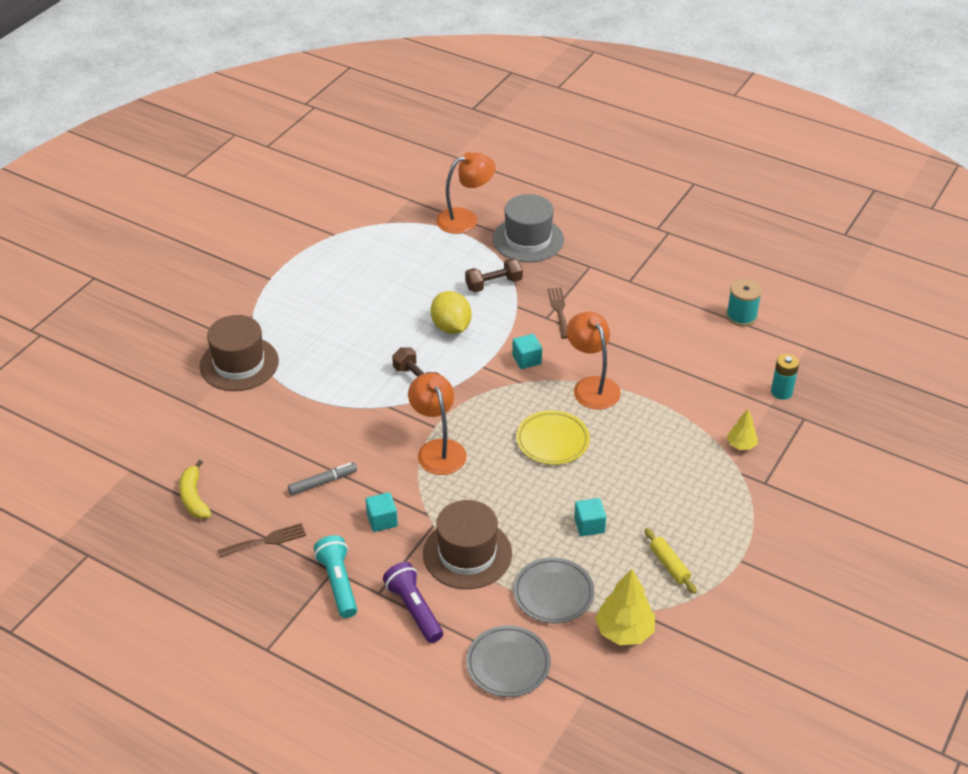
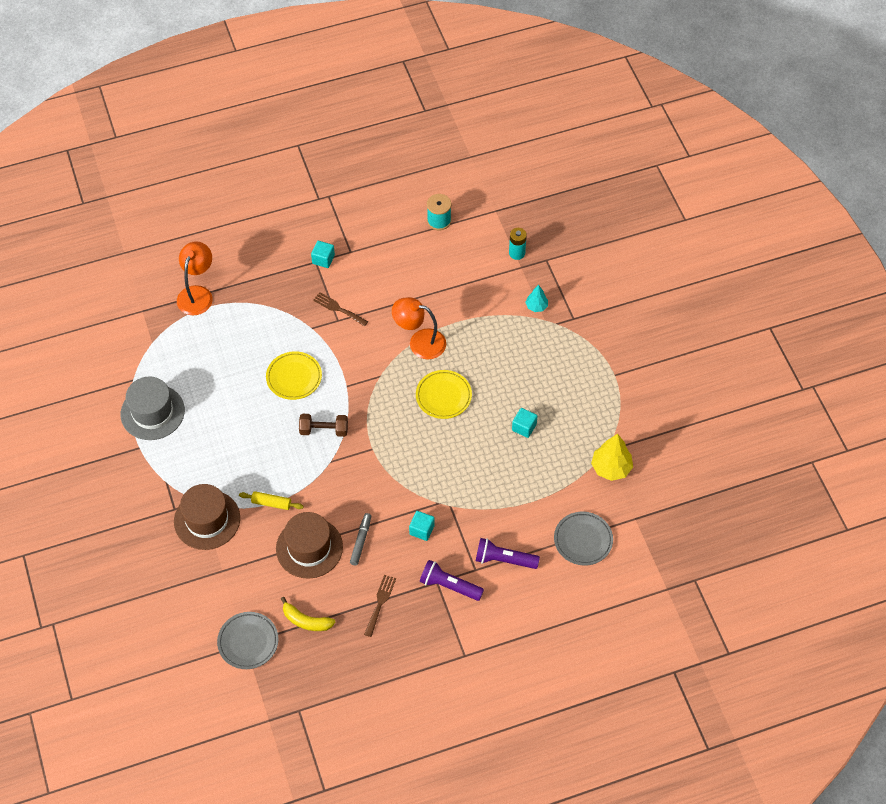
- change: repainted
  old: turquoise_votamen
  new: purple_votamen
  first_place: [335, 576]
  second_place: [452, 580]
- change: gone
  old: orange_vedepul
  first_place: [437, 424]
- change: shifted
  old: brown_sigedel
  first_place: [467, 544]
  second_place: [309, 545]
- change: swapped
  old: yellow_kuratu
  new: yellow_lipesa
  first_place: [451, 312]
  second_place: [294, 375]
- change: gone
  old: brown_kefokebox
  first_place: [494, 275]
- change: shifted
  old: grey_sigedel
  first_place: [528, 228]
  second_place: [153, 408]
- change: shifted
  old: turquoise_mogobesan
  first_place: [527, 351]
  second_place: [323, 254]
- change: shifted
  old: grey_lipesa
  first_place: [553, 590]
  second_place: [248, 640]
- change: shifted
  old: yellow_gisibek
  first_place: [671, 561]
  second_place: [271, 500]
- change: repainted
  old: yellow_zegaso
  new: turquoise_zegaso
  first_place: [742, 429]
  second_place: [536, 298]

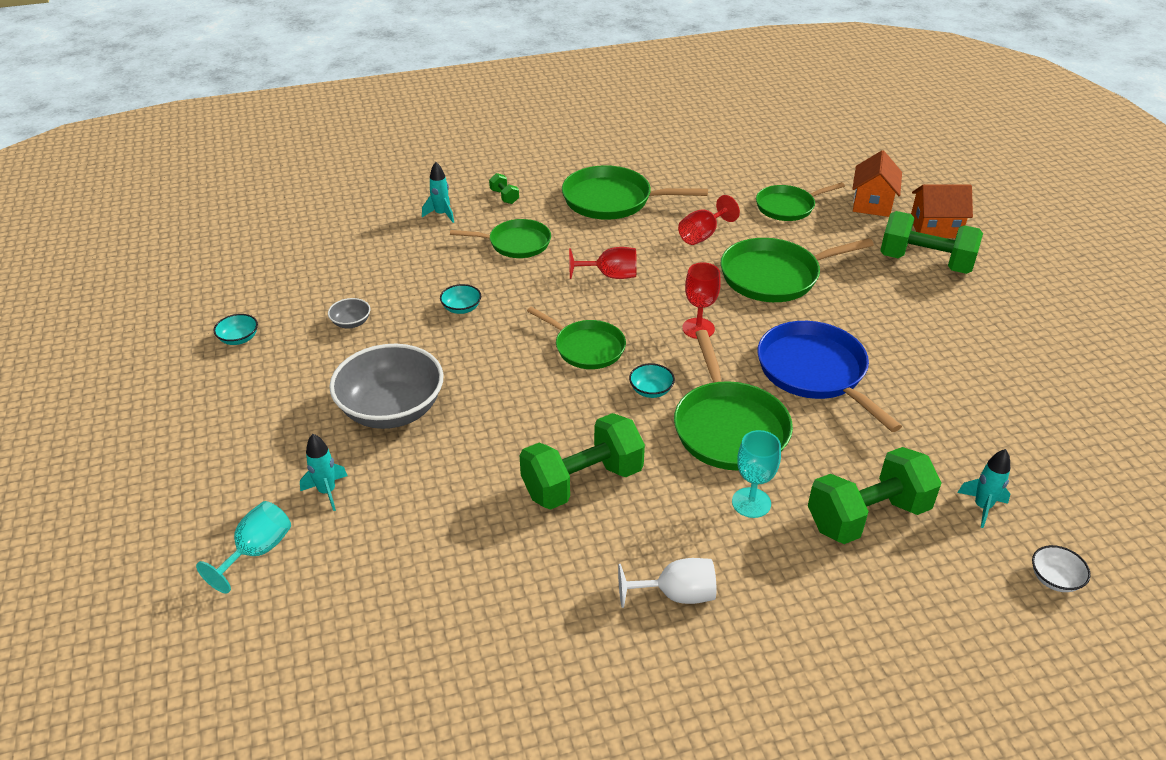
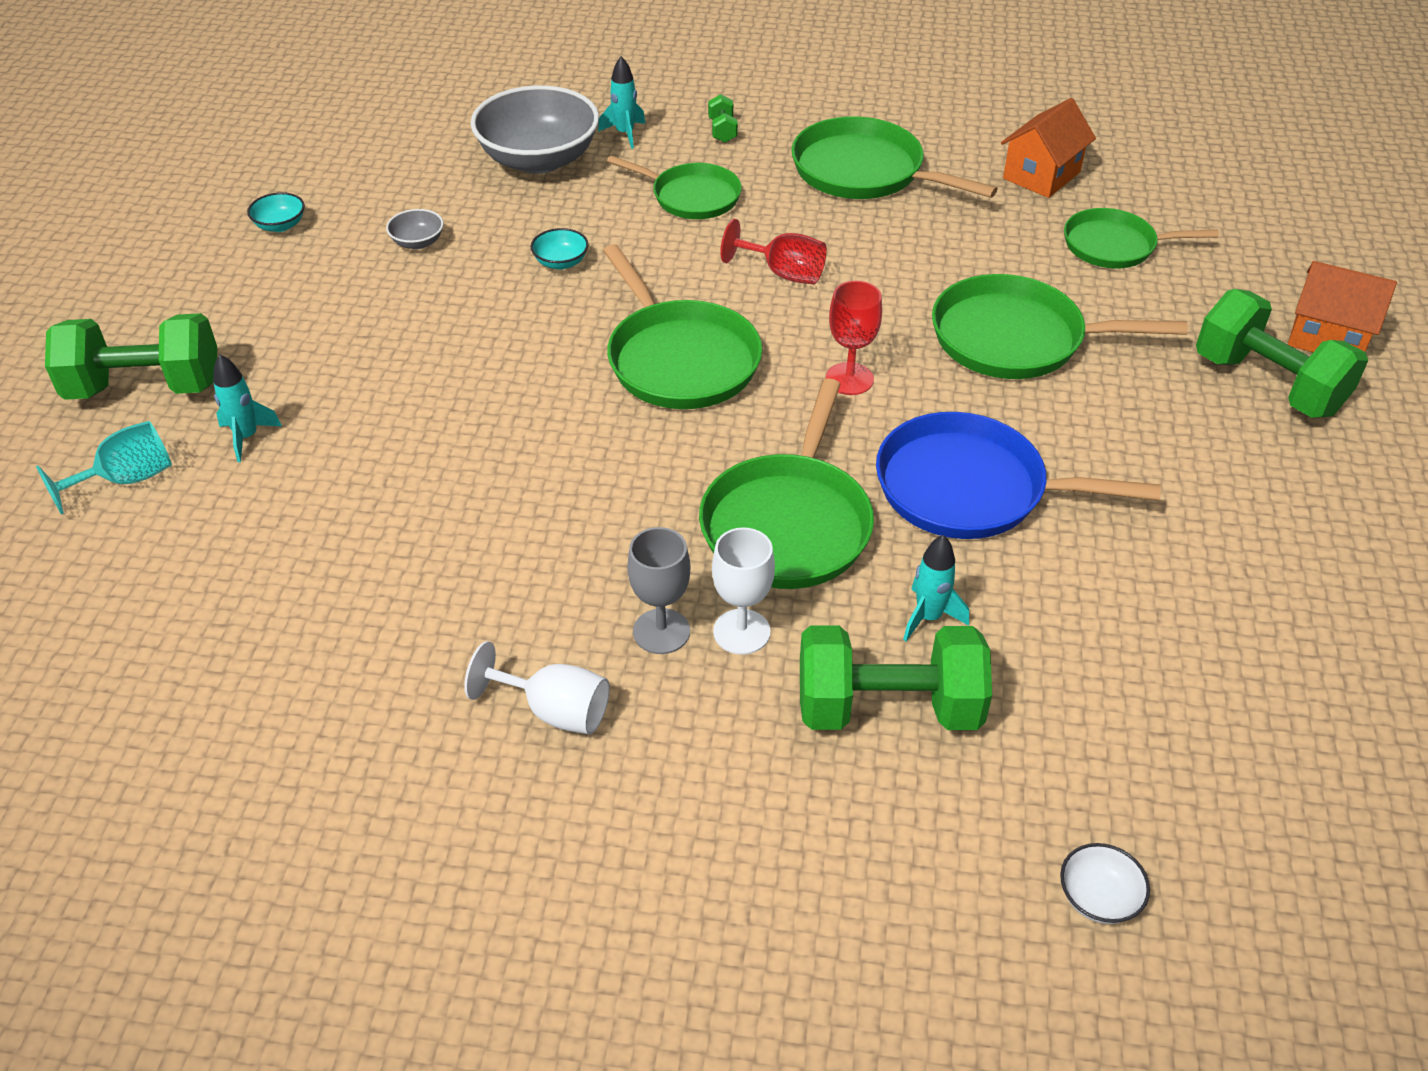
- change: shifted
  old: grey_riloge
  first_place: [386, 386]
  second_place: [534, 129]
- change: shifted
  old: green_kefokebox
  first_place: [582, 461]
  second_place: [131, 356]
- change: scaled
  old: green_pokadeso
  first_place: [576, 338]
  second_place: [683, 326]
  factor: 1.53
- change: gone
  old: turquoise_riloge
  first_place: [652, 380]
- change: gone
  old: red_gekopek
  first_place: [709, 220]
- change: repainted
  old: turquoise_gekopek
  new: white_gekopek
  first_place: [756, 474]
  second_place: [743, 591]
- change: rotated
  old: blue_pokadeso
  first_place: [830, 376]
  second_place: [1018, 475]
  degrees: -75
- change: shifted
  old: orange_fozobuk
  first_place: [877, 183]
  second_place: [1048, 148]
- change: shifted
  old: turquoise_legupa
  first_place: [984, 488]
  second_place: [936, 588]
- change: new
  new: grey_gekopek
  second_place: [658, 590]

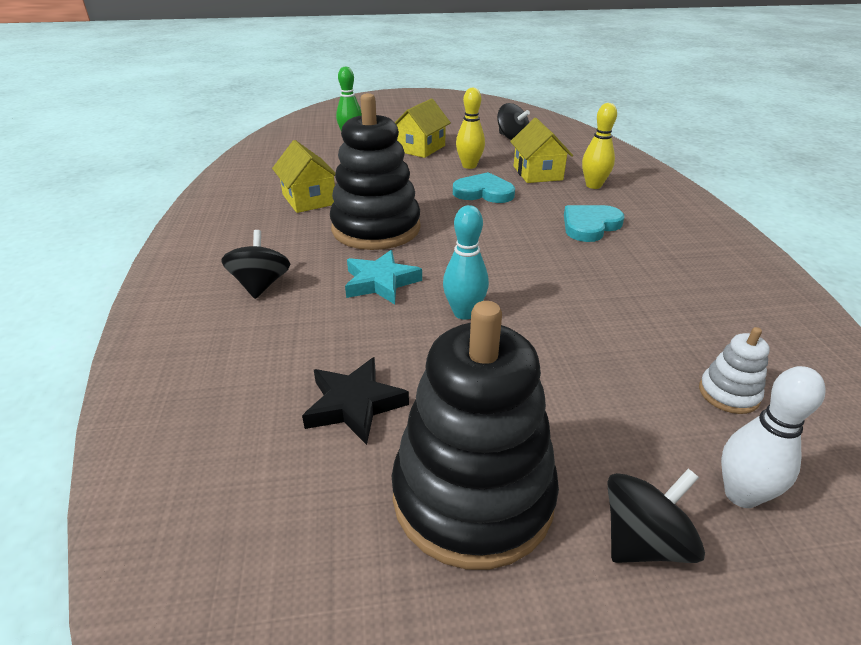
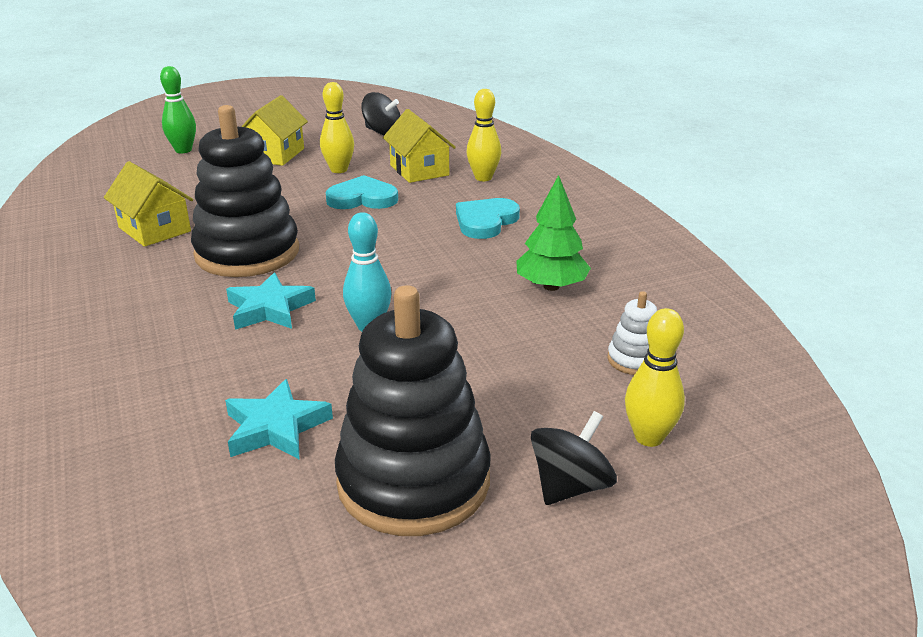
- change: gone
  old: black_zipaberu
  first_place: [255, 264]
- change: repainted
  old: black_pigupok
  new: turquoise_pigupok
  first_place: [355, 401]
  second_place: [279, 419]
- change: repainted
  old: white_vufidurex
  new: yellow_vufidurex
  first_place: [773, 437]
  second_place: [655, 377]
- change: new
  new: green_zegaso
  second_place: [553, 233]

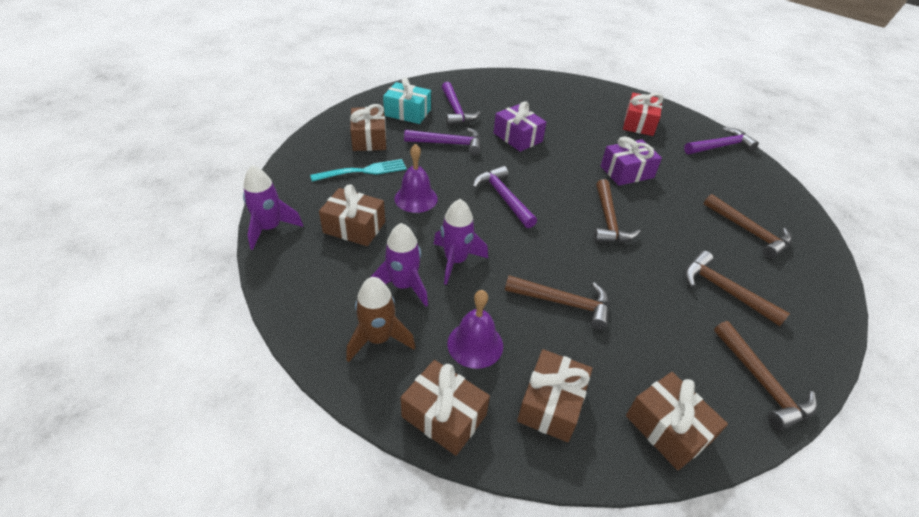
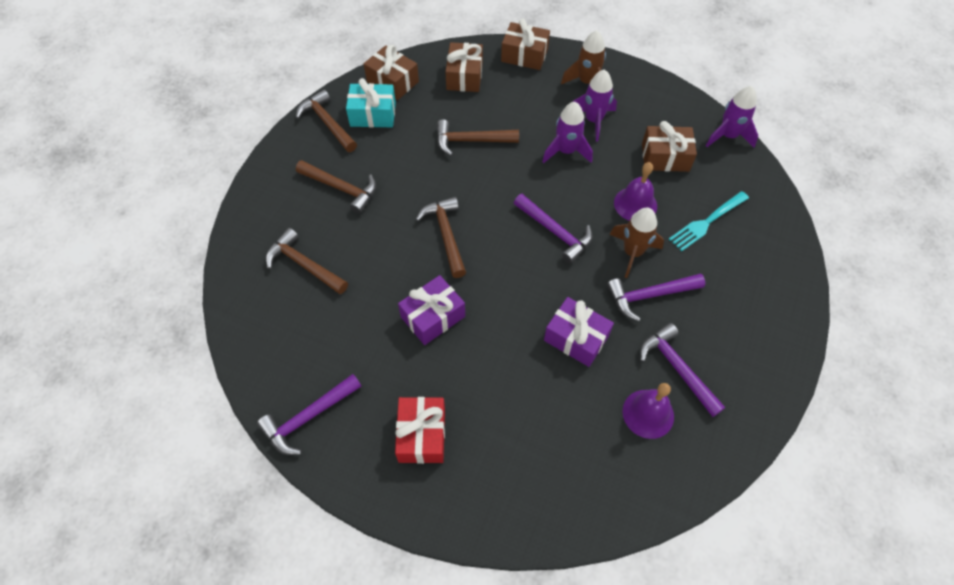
- change: gone
  old: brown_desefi
  first_place: [368, 127]
- change: shifted
  old: turquoise_desefi
  first_place: [407, 100]
  second_place: [371, 102]
- change: shifted
  old: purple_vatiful
  first_place: [475, 329]
  second_place: [648, 411]
- change: new
  new: brown_legupa
  second_place: [636, 242]

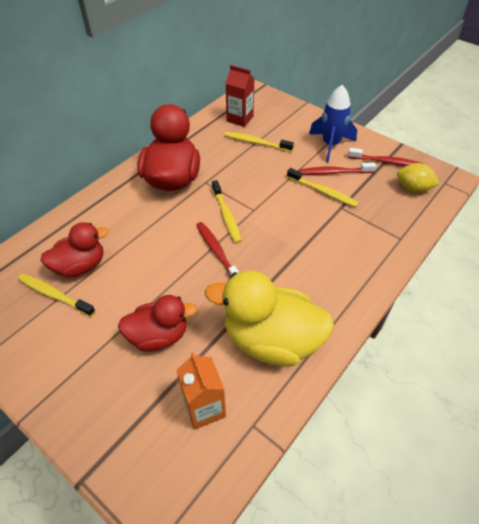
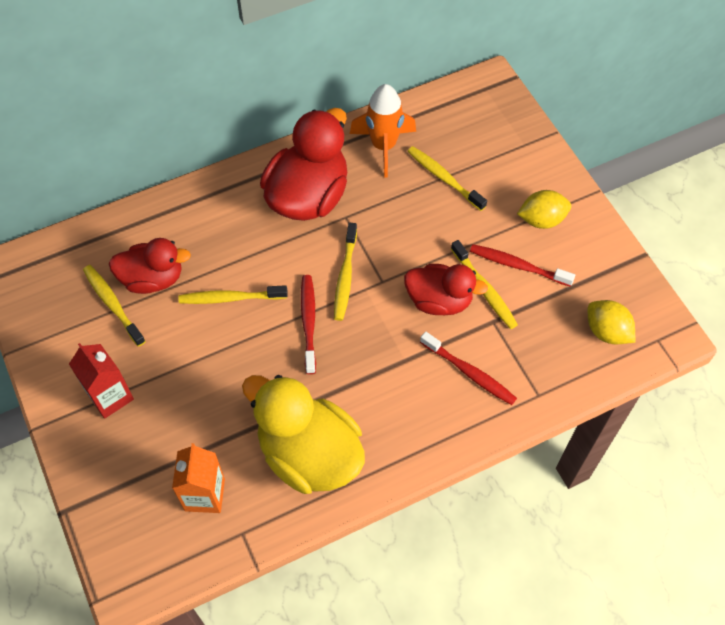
- change: shifted
  old: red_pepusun
  first_place: [157, 323]
  second_place: [446, 289]
- change: shifted
  old: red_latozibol
  first_place: [240, 96]
  second_place: [101, 381]
- change: swapped
  old: blue_legupa
  new: yellow_kuratu
  first_place: [333, 124]
  second_place: [544, 209]
- change: shifted
  old: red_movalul
  first_place: [386, 157]
  second_place: [468, 368]
- change: new
  new: yellow_movalul
  second_place: [233, 294]
- change: new
  new: orange_legupa
  second_place: [383, 131]

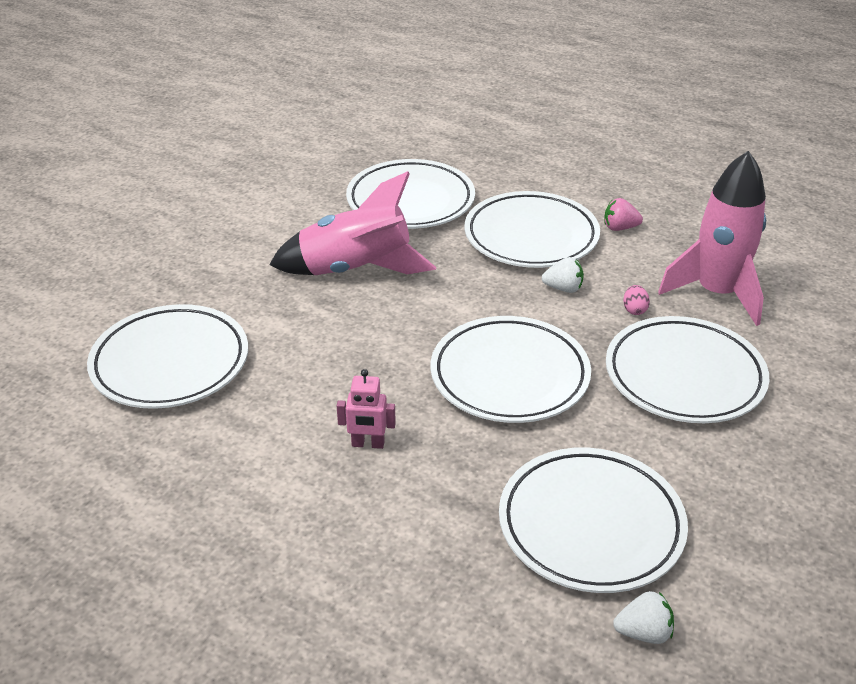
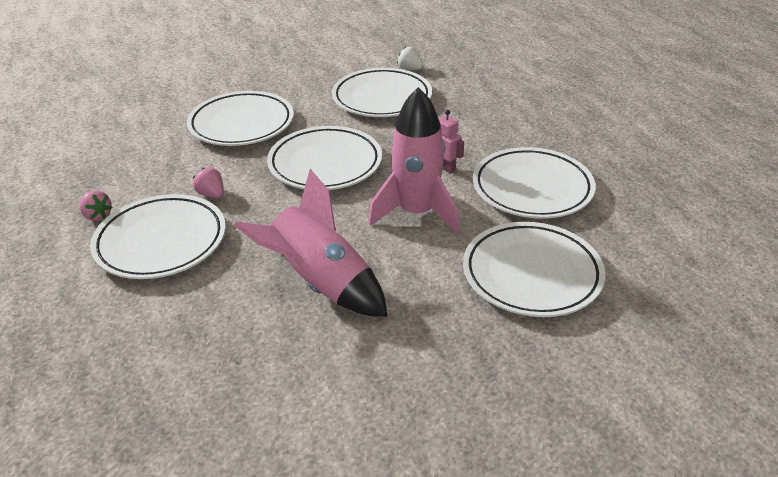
- change: shifted
  old: white_lipesa
  first_place: [410, 194]
  second_place: [534, 183]
- change: repainted
  old: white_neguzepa
  new: pink_neguzepa
  first_place: [563, 275]
  second_place: [208, 183]
- change: gone
  old: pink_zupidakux
  first_place: [636, 300]
- change: shifted
  old: pink_legupa
  first_place: [712, 238]
  second_place: [413, 160]

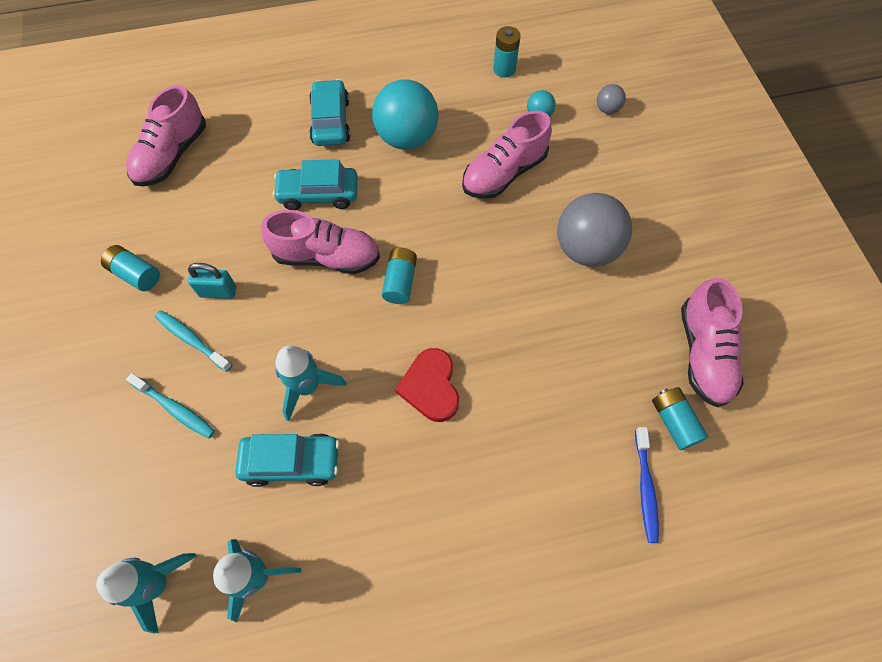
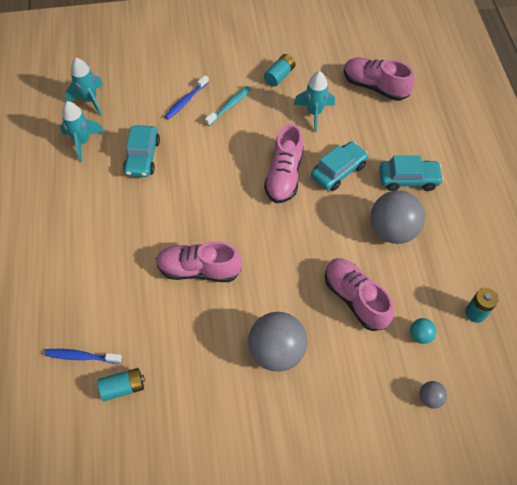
- change: repainted
  old: turquoise_movalul
  new: blue_movalul
  first_place: [170, 406]
  second_place: [186, 97]
- change: gone
  old: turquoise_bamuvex
  first_place: [212, 281]
- change: rotated
  old: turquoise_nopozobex
  first_place: [315, 184]
  second_place: [339, 166]
  degrees: 45
- change: shifted
  old: turquoise_legupa
  first_place: [311, 383]
  second_place: [314, 101]
- change: repainted
  old: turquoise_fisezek
  new: grey_fisezek
  first_place: [405, 114]
  second_place: [397, 217]
- change: gone
  old: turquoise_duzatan
  first_place: [399, 276]
- change: gone
  old: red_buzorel
  first_place: [427, 385]
- change: shifted
  old: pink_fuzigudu
  first_place: [712, 342]
  second_place: [199, 261]

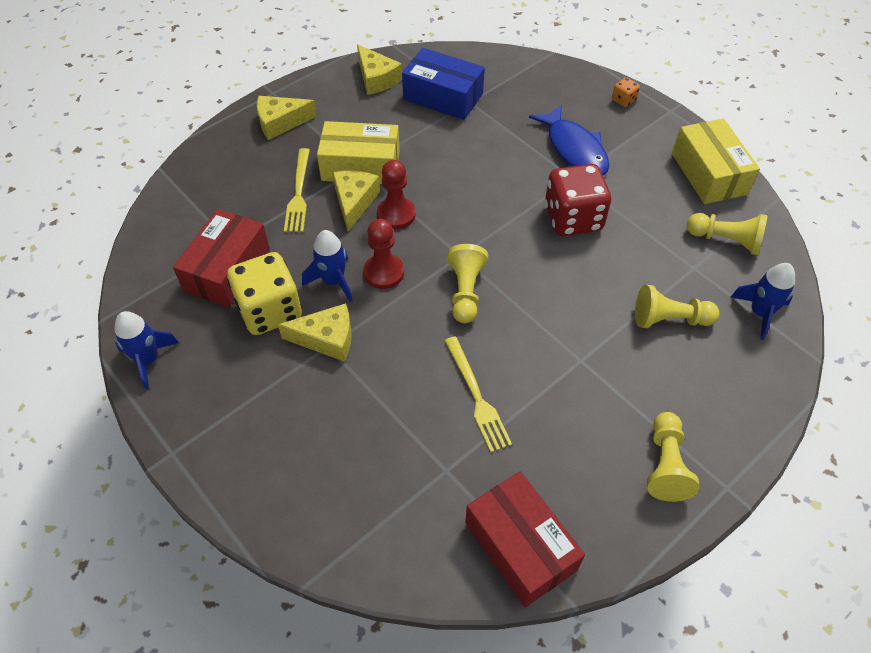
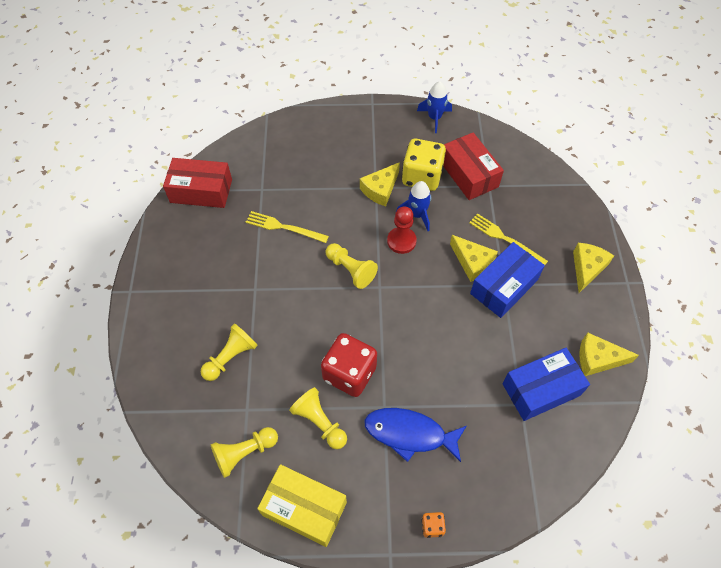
- change: repainted
  old: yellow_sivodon
  new: blue_sivodon
  first_place: [358, 152]
  second_place: [507, 280]
- change: gone
  old: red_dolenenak
  first_place: [396, 194]
- change: shifted
  old: yellow_dolenenak
  first_place: [673, 457]
  second_place: [318, 418]
- change: gone
  old: blue_legupa
  first_place: [763, 301]

